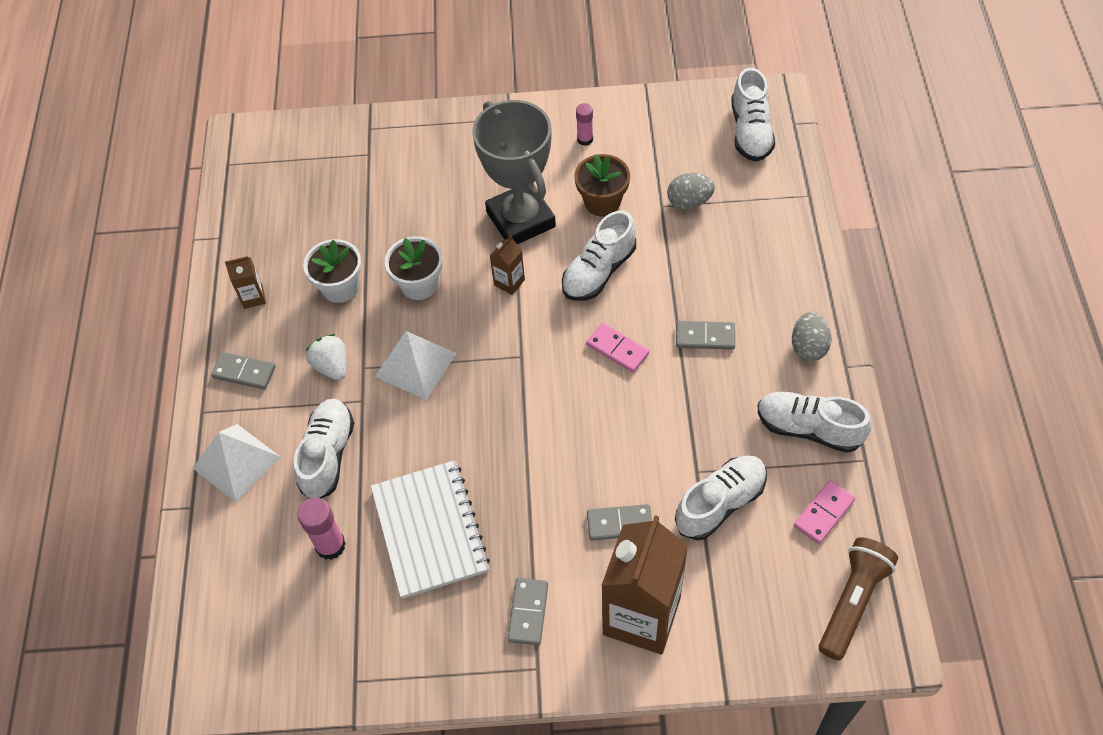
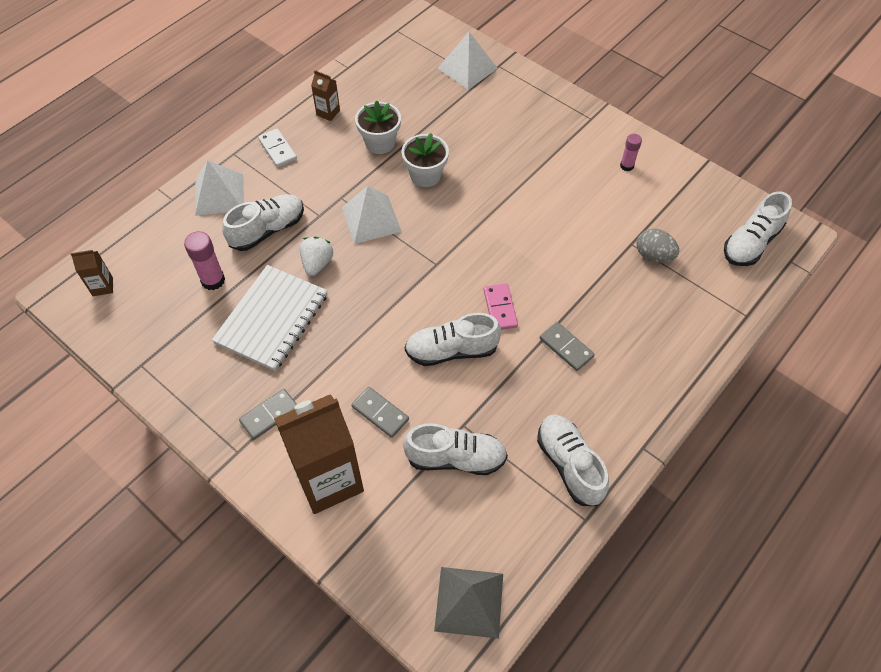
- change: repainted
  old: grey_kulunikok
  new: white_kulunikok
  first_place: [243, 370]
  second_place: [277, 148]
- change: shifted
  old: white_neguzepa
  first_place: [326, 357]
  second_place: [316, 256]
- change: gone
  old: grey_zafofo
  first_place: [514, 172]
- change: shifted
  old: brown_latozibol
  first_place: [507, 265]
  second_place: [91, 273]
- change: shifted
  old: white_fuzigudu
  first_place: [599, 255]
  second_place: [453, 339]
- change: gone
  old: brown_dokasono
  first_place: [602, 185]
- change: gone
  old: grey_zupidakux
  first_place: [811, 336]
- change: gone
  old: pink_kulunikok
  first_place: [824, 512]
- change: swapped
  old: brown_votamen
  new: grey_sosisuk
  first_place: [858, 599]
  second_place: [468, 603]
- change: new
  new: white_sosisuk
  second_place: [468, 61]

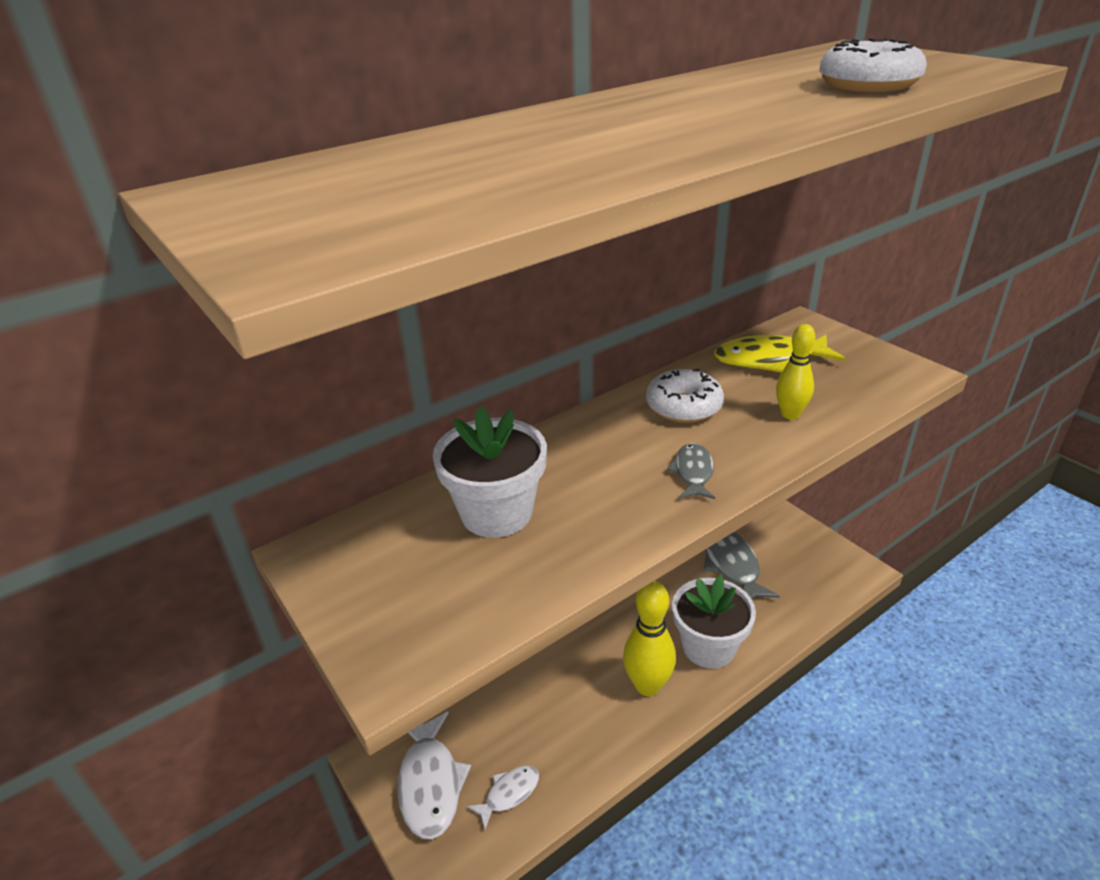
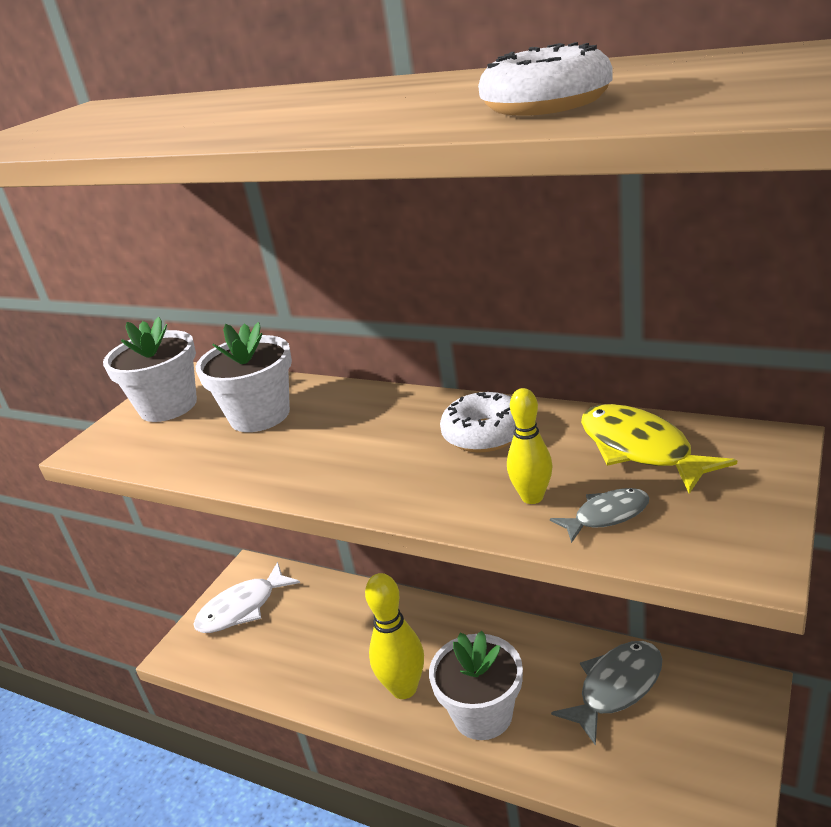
- change: gone
  old: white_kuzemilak
  first_place: [503, 797]
- change: shifted
  old: grey_kuzemilak
  first_place: [691, 471]
  second_place: [600, 515]
- change: new
  new: white_dokasono
  second_place: [150, 369]

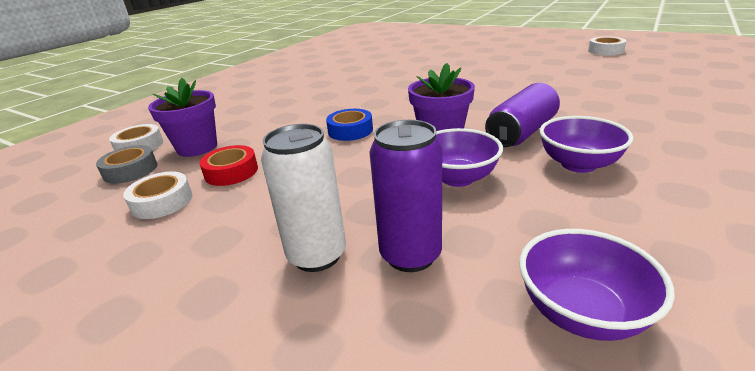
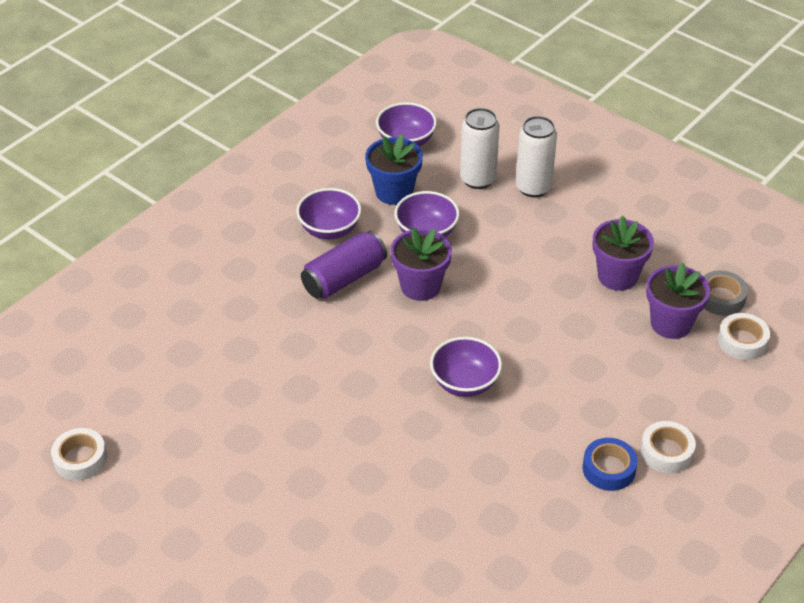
- change: shifted
  old: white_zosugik
  first_place: [157, 195]
  second_place: [668, 447]
- change: swapped
  old: red_zosugik
  new: purple_dokasono
  first_place: [228, 165]
  second_place: [623, 253]
- change: shifted
  old: blue_zosugik
  first_place: [349, 125]
  second_place: [610, 464]
- change: repainted
  old: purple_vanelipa
  new: white_vanelipa
  first_place: [405, 196]
  second_place: [479, 148]
- change: new
  new: blue_dokasono
  second_place: [394, 169]
- change: new
  new: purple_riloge
  second_place: [466, 367]

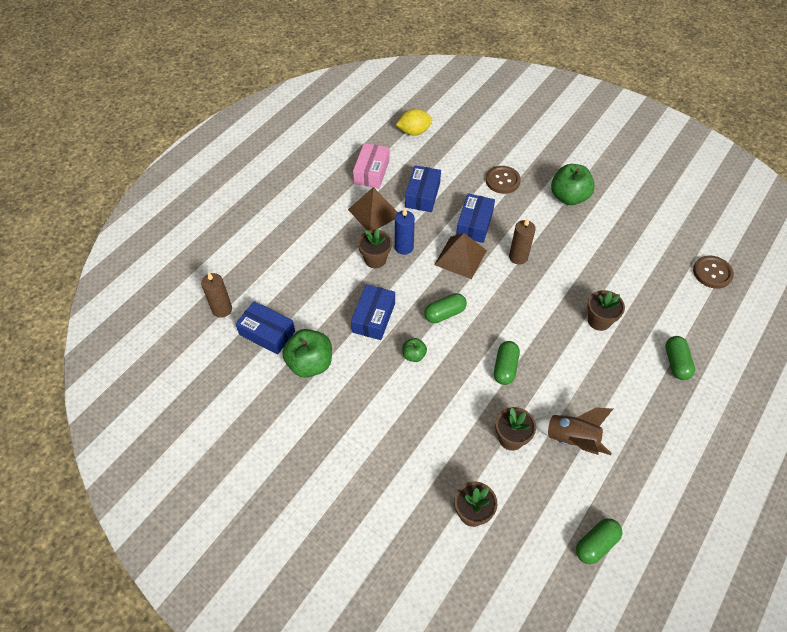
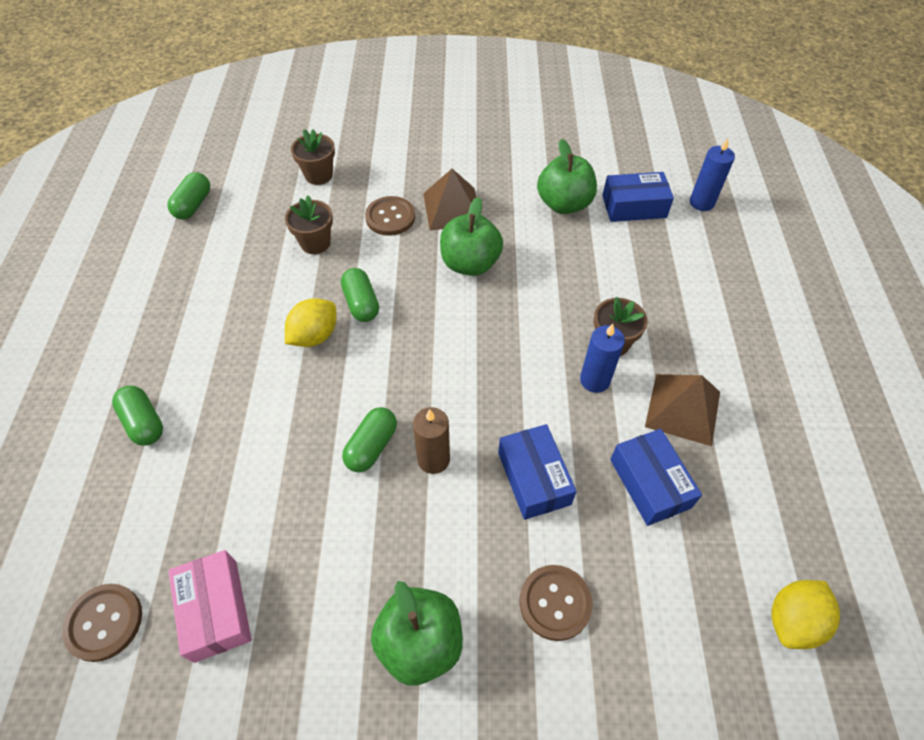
- change: repainted
  old: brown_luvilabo
  new: blue_luvilabo
  first_place: [216, 295]
  second_place: [712, 174]
- change: gone
  old: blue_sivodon
  first_place: [373, 312]
- change: shifted
  old: pink_sivodon
  first_place: [371, 165]
  second_place: [210, 606]
- change: scaled
  old: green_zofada
  first_place: [414, 350]
  second_place: [471, 236]
  factor: 1.96
- change: shifted
  old: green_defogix
  first_place: [445, 308]
  second_place: [369, 439]
- change: shifted
  old: brown_sosisuk
  first_place: [460, 256]
  second_place: [450, 200]
- change: gone
  old: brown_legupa
  first_place: [574, 431]
- change: gone
  old: brown_dokasono
  first_place: [606, 310]
- change: new
  new: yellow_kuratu
  second_place: [310, 323]
- change: new
  new: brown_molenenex
  second_place: [390, 216]

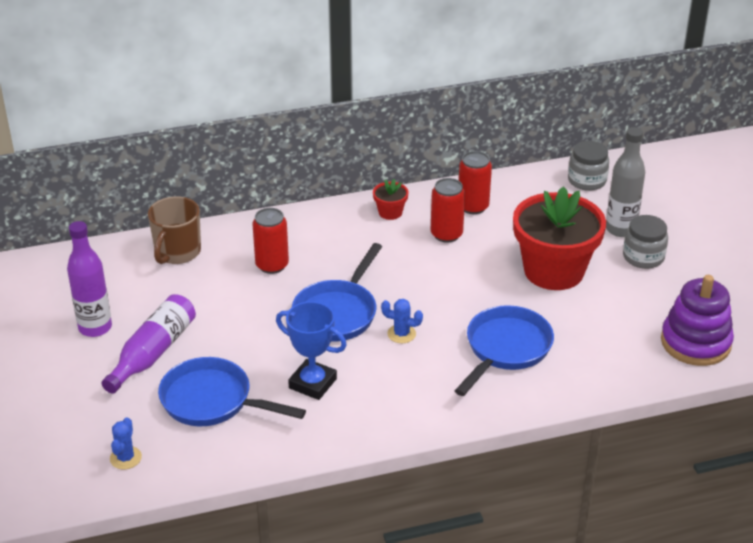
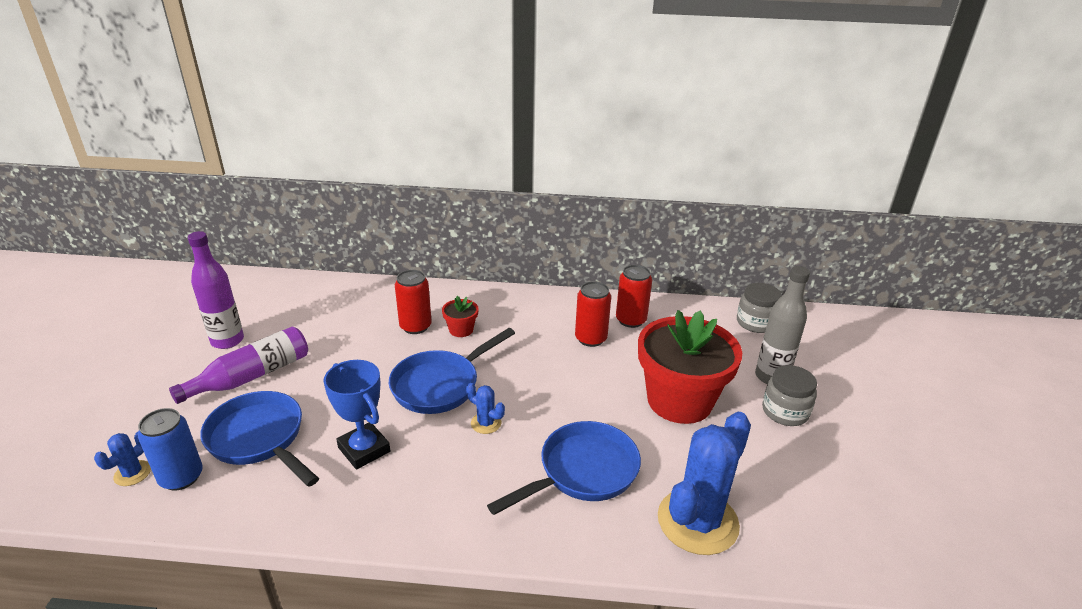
- change: gone
  old: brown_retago
  first_place: [174, 230]
- change: shifted
  old: red_dokasono
  first_place: [391, 199]
  second_place: [460, 316]
- change: gone
  old: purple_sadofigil
  first_place: [697, 320]
- change: new
  new: blue_vanelipa
  second_place: [170, 449]
- change: new
  new: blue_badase
  second_place: [704, 483]

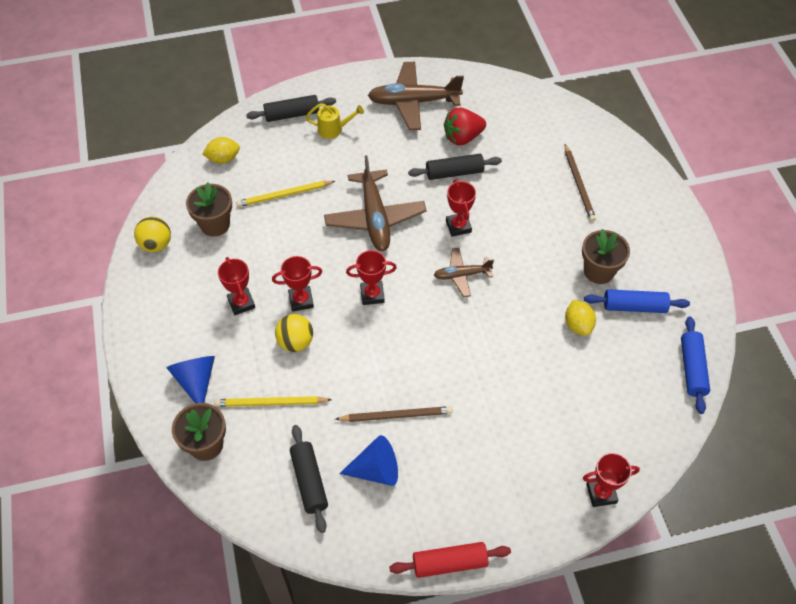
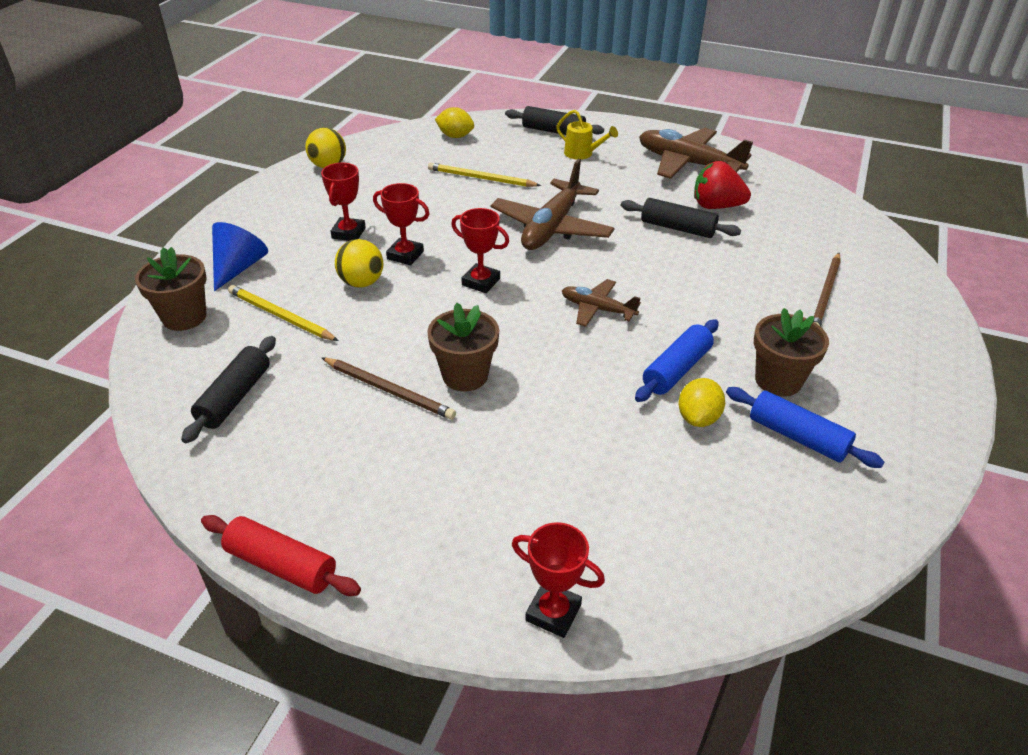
- change: shifted
  old: brown_dokasono
  first_place: [209, 209]
  second_place: [463, 347]
- change: gone
  old: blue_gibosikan
  first_place: [368, 460]
- change: gone
  old: red_zafofo
  first_place: [461, 208]
- change: shifted
  old: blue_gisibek
  first_place: [695, 365]
  second_place: [677, 360]

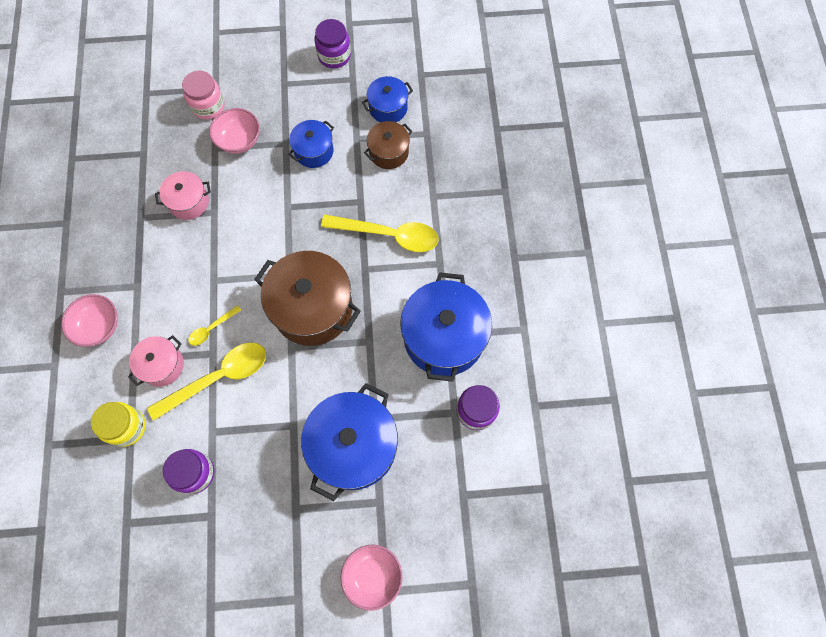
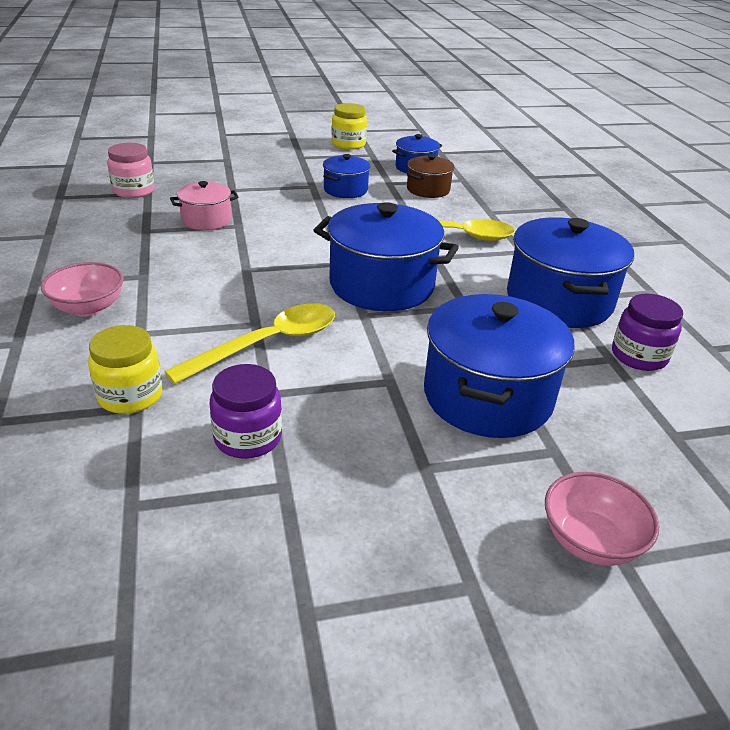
- change: gone
  old: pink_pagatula
  first_place: [156, 361]
- change: shifted
  old: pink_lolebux
  first_place: [203, 94]
  second_place: [131, 170]
- change: gone
  old: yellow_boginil
  first_place: [214, 325]
- change: gone
  old: pink_riloge
  first_place: [234, 131]
- change: repainted
  old: brown_pagatula
  new: blue_pagatula
  first_place: [307, 298]
  second_place: [386, 256]
- change: repainted
  old: purple_lolebux
  new: yellow_lolebux
  first_place: [333, 43]
  second_place: [349, 126]

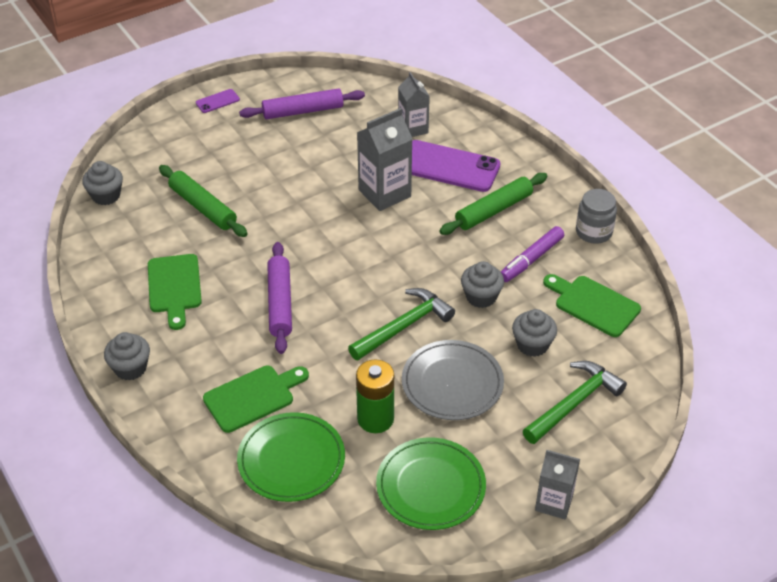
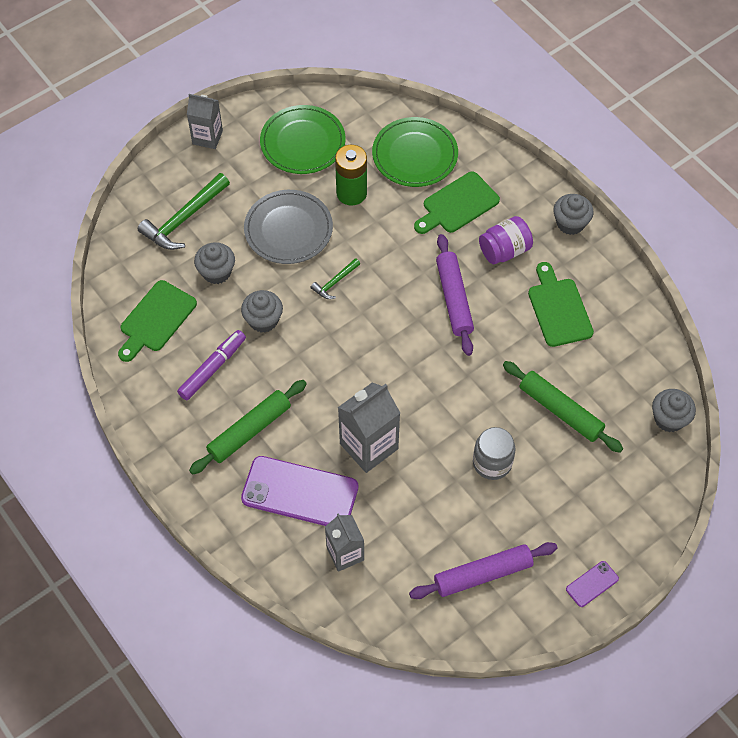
- change: scaled
  old: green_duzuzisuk
  first_place: [401, 324]
  second_place: [335, 278]
  factor: 0.53
- change: rotated
  old: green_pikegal
  first_place: [592, 305]
  second_place: [157, 321]
  degrees: 90
- change: shifted
  old: grey_lolebux
  first_place: [596, 216]
  second_place: [494, 453]
- change: new
  new: purple_lolebux
  second_place: [506, 240]

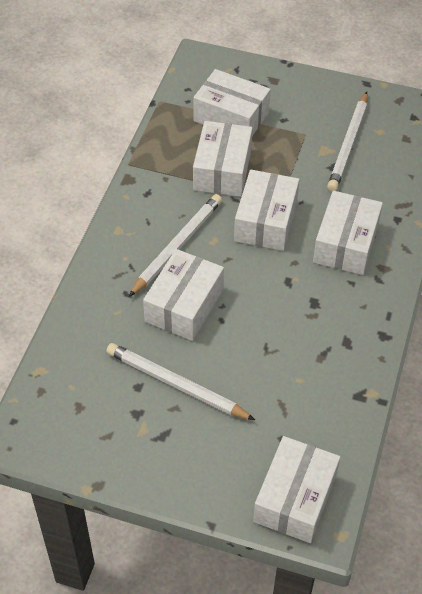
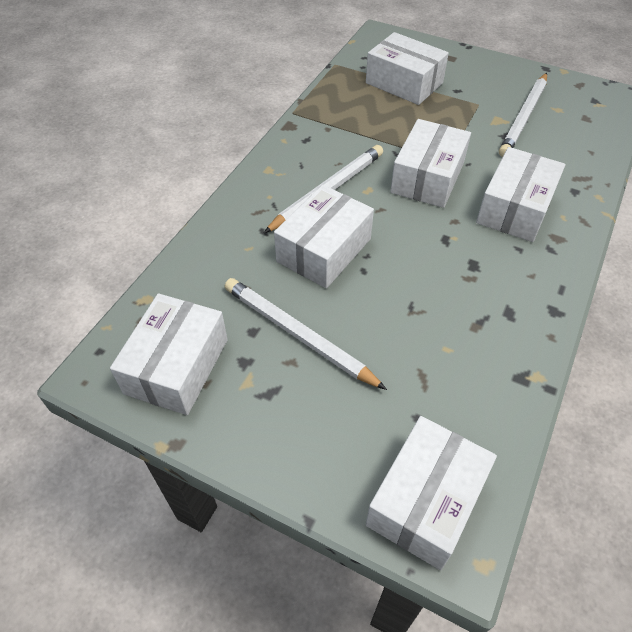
- change: shifted
  old: white_sivodon
  first_place: [223, 159]
  second_place: [169, 354]

